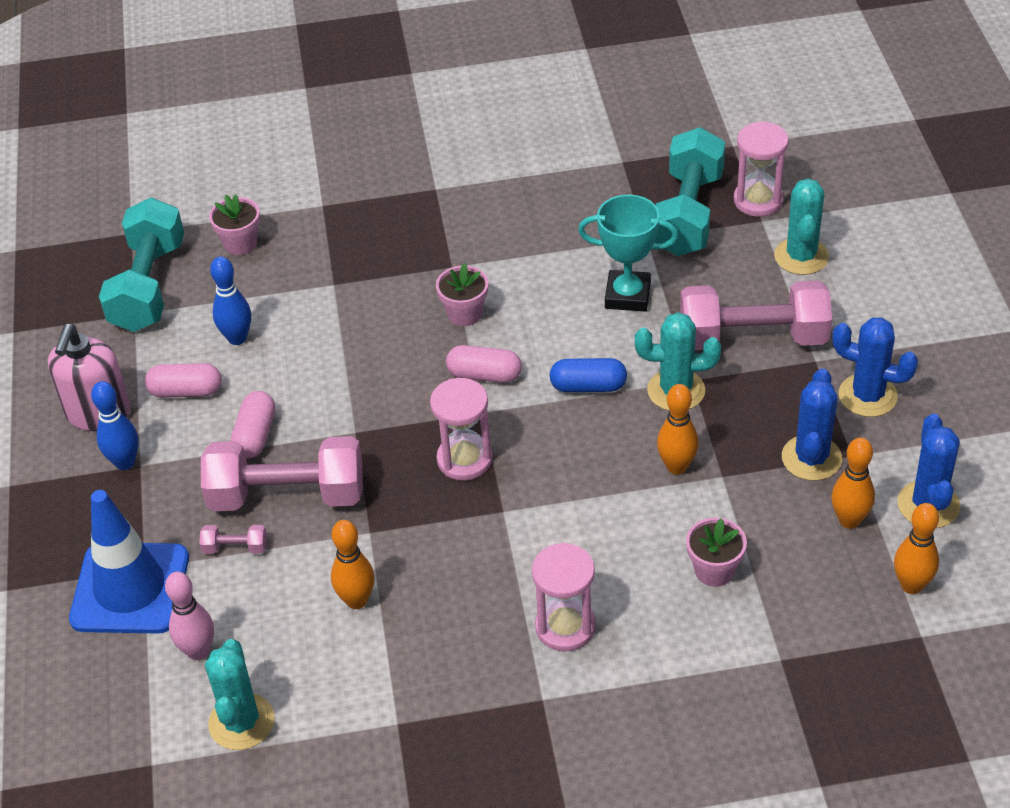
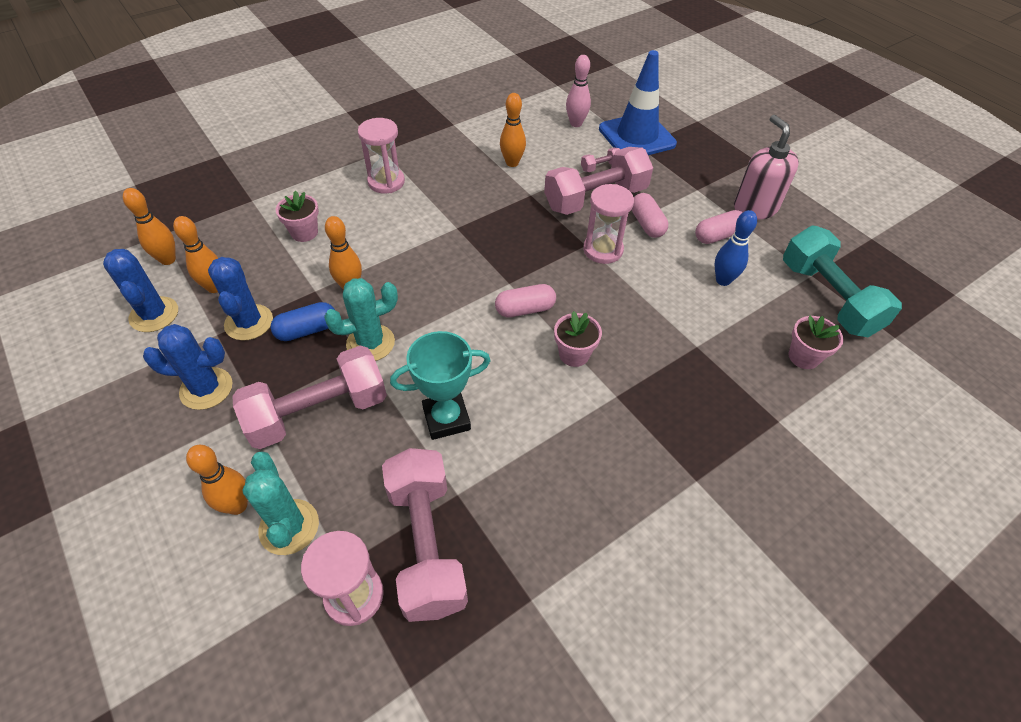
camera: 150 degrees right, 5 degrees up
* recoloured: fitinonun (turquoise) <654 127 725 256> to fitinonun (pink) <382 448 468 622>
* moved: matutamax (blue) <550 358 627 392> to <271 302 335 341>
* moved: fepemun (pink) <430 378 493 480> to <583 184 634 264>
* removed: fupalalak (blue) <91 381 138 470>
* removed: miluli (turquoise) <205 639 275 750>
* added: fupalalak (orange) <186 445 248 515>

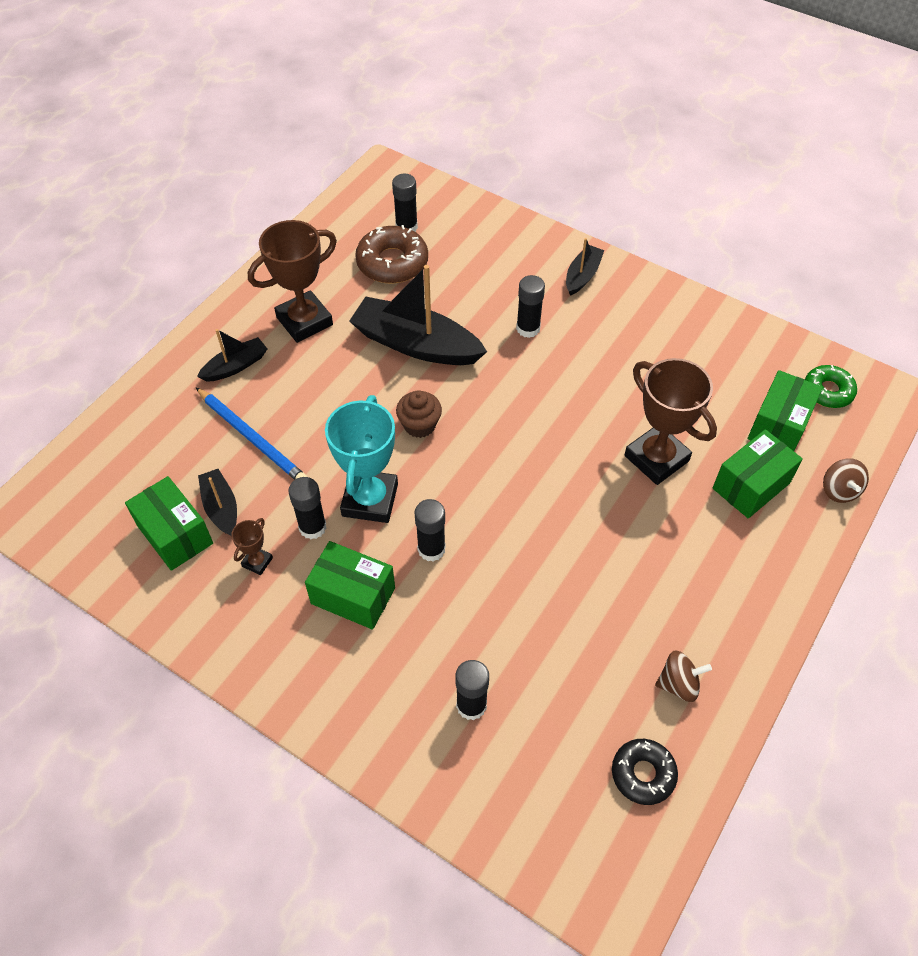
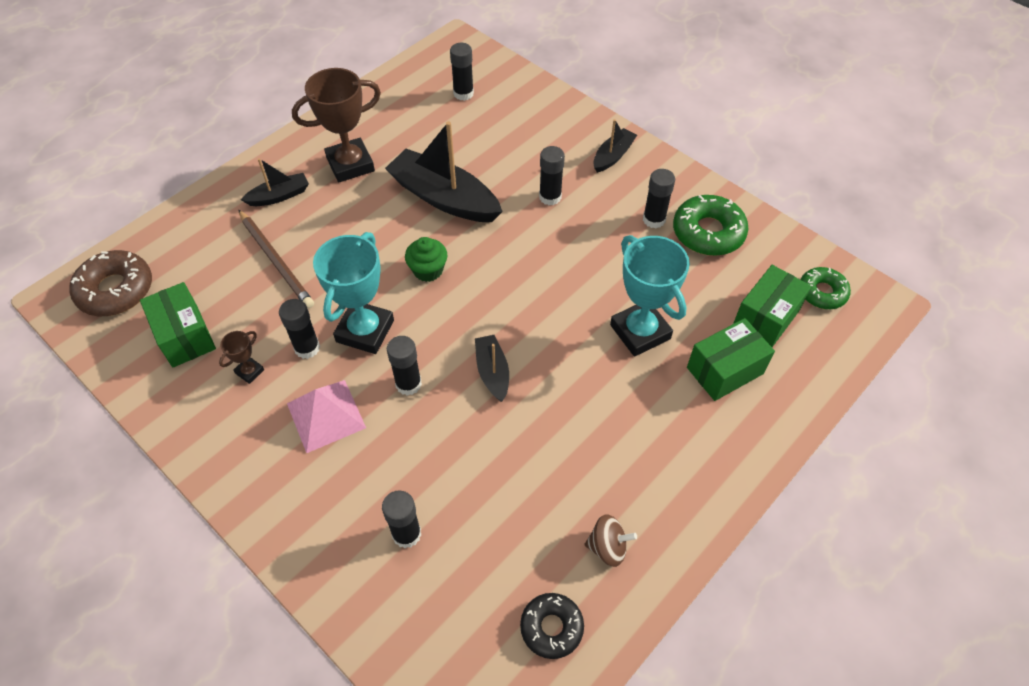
camera: 10 degrees right, 0 degrees up
* moved: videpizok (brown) <355 225 428 283> to <69 250 152 316>
* recoloured: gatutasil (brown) <624 358 717 485> to gatutasil (turquoise) <610 235 690 357>
* recoloured: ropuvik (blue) <196 388 307 480> to ropuvik (brown) <238 209 314 308>
* recoloured: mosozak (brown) <396 390 442 438> to mosozak (green) <405 237 448 282>
* removed: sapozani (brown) <823 458 869 503>
* moved: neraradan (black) <198 469 237 536> to <475 335 509 402>
* replaced: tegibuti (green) <305 541 395 630> to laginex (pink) <287 380 366 453>
* added: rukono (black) <643 169 675 228>
* added: videpizok (green) <673 195 749 256>

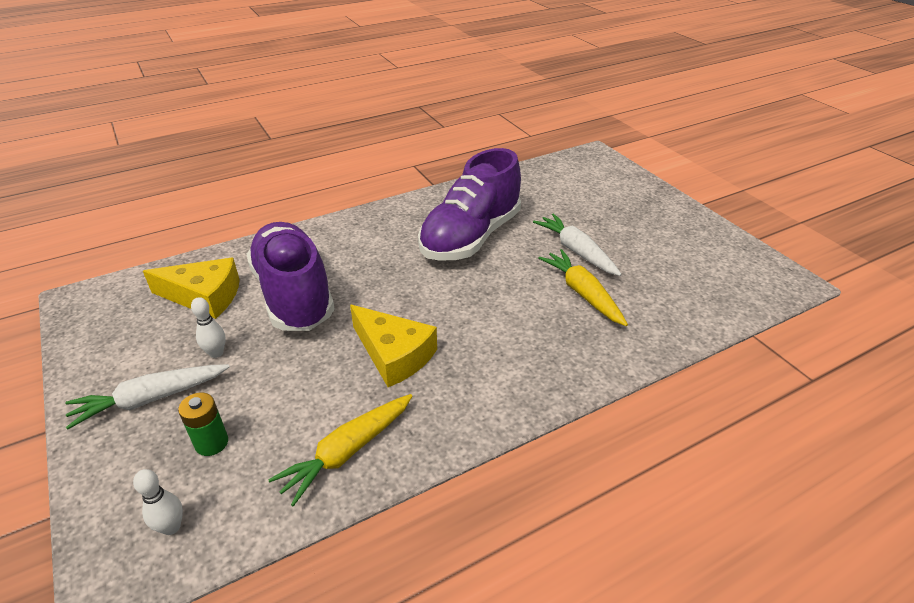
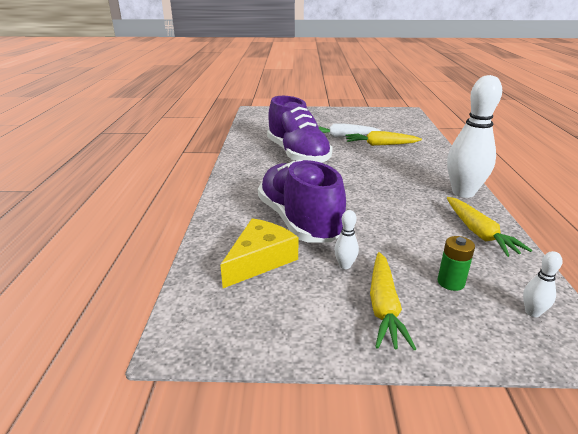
camera: 60 degrees left, 10 degrees down
* turned: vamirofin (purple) <247 222 335 331> = <258 160 346 243> 60 degrees clockwise
* removed: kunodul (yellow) <350 305 437 387>
* recoloured: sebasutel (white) <65 364 230 430> to sebasutel (yellow) <370 252 416 350>
* added: fupalalak (white) <447 75 502 198>

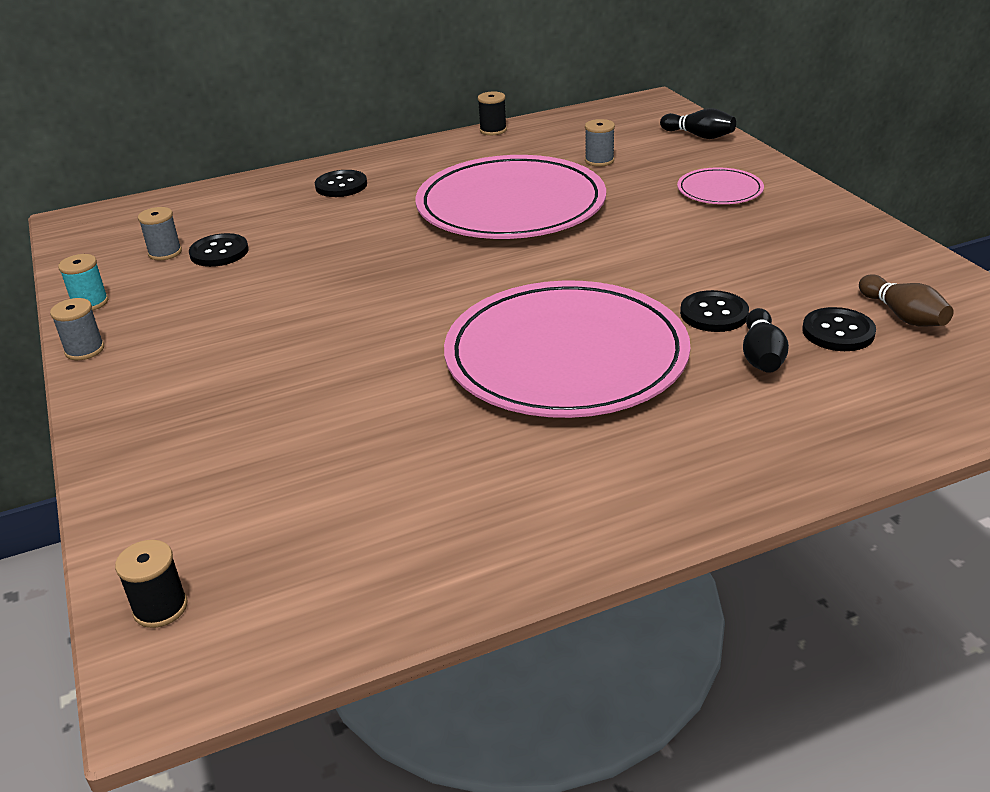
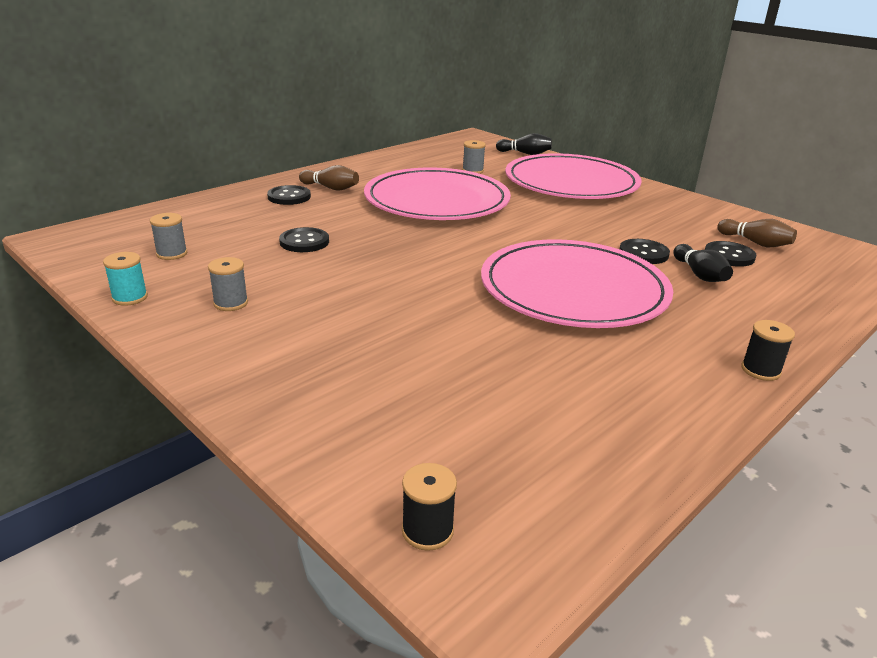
camera: 25 degrees left, 5 degrees down
* moved: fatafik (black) <478 92 507 135> to <741 320 795 381>
* resized: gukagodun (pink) <677 167 764 204> = <505 153 642 199> x2.23
* moved: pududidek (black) <189 233 248 267> to <279 227 329 252>
* moved: fatafik (grey) <50 298 104 360> to <208 257 248 311>
* added: fupalalak (brown) <299 165 359 191>

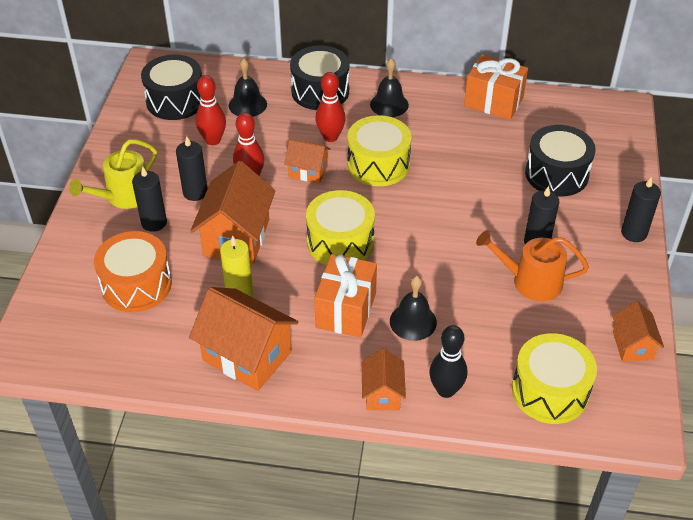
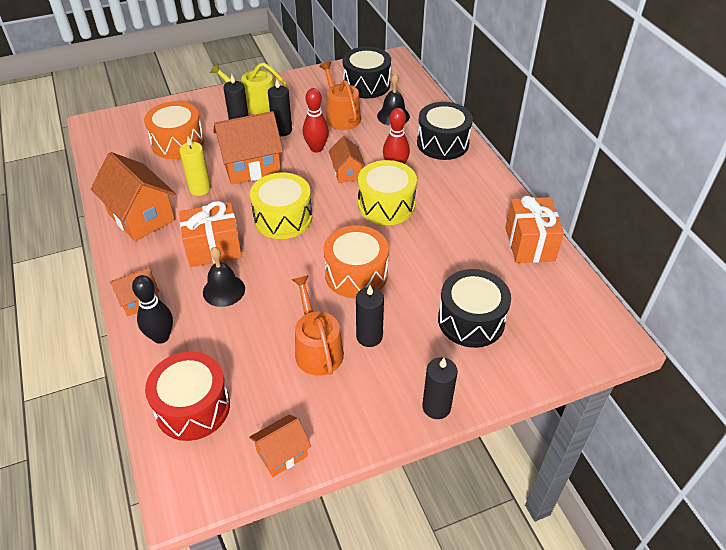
camera: 60 degrees right, 0 degrees up
* removed: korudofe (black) <370 58 409 117>
* replaced: fupalalak (red) <196 75 226 145> to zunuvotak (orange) <319 61 361 130>
* turned: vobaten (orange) <189 287 298 391> = <91 152 176 241> 45 degrees counterclockwise
* recoloured: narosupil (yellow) <512 333 597 424> to narosupil (red) <145 352 230 441>
* added: narosupil (orange) <324 225 389 299>

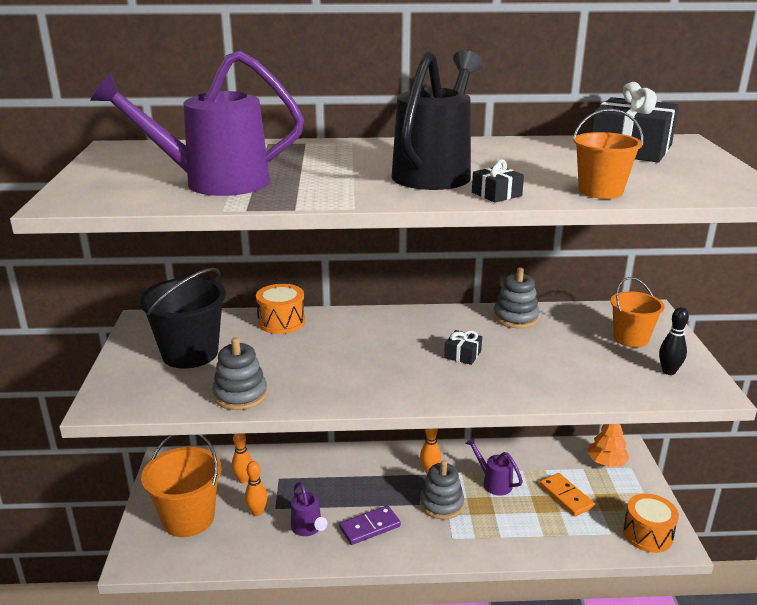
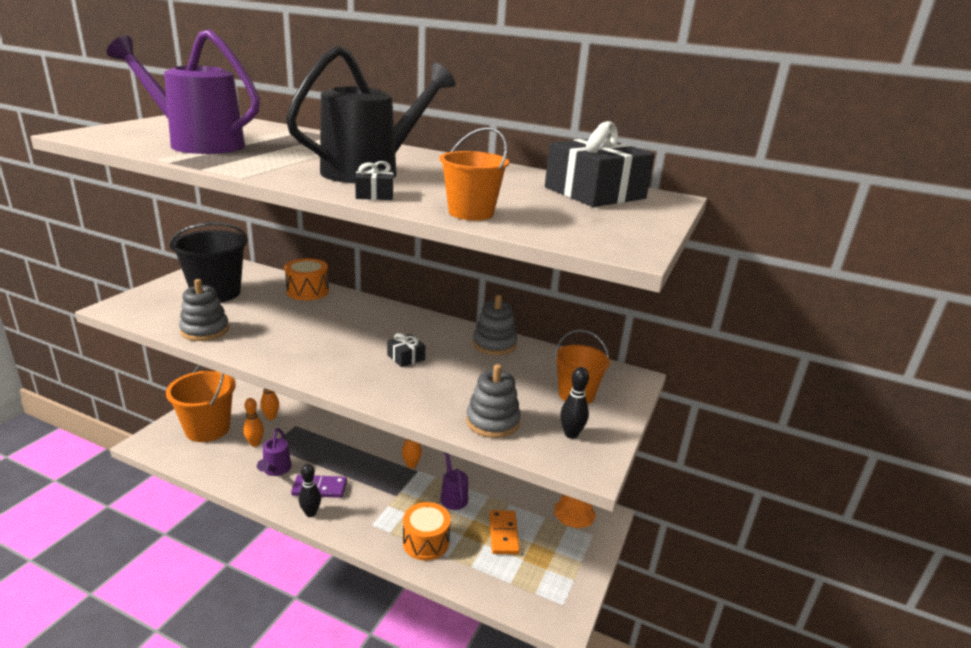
camera: 25 degrees right, 0 degrees up
* moved: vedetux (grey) <420 460 464 520> to <466 364 521 438>
* moved: narosupil (orange) <623 494 679 553> to <403 502 451 561>
* added: fupalalak (black) <299 464 321 517>

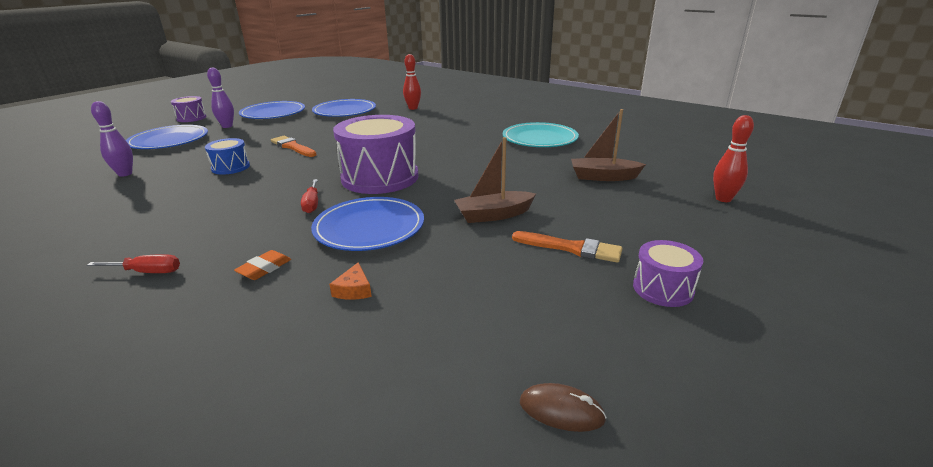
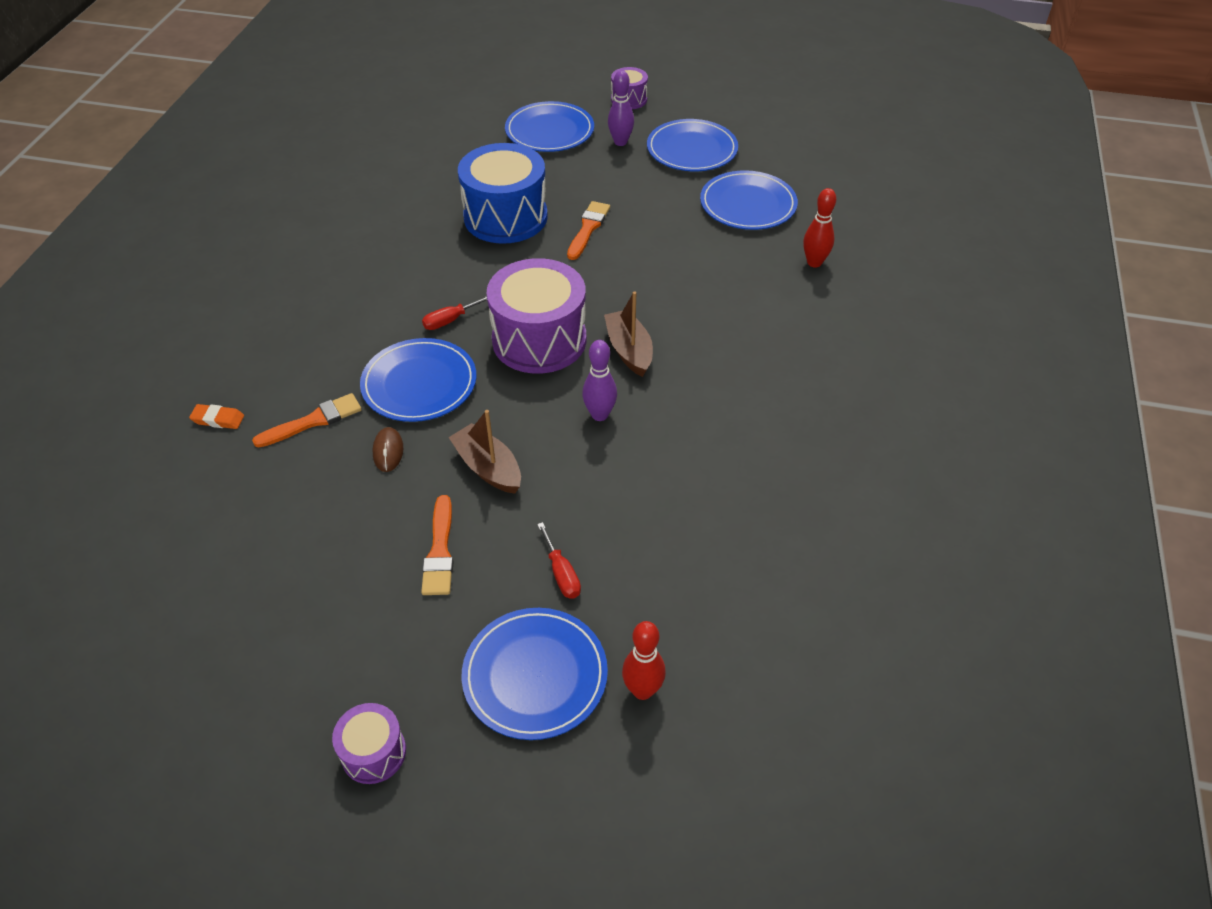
camera: 65 degrees right, 20 degrees up
* moved: fupalalak (purple) <91 101 133 177> to <582 340 617 421>
* moved: neraradan (brown) <571 109 646 181> to <604 291 653 377>
* removed: gukagodun (turquoise) <503 122 579 147>
* resized: narosupil (blue) <205 138 250 175> = <458 143 548 244> x2.03
* moved: narosupil (purple) <633 240 703 307> to <332 703 406 784>
* moved: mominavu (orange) <234 250 291 280> to <189 404 244 429>
* moved: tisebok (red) <87 254 180 273> to <537 522 581 599>
* replaced: kunodul (orange) <329 263 372 300> to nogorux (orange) <252 393 362 447>
* moved: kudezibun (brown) <520 383 607 432> to <373 427 403 472>
* added: gukagodun (blue) <461 608 608 740>

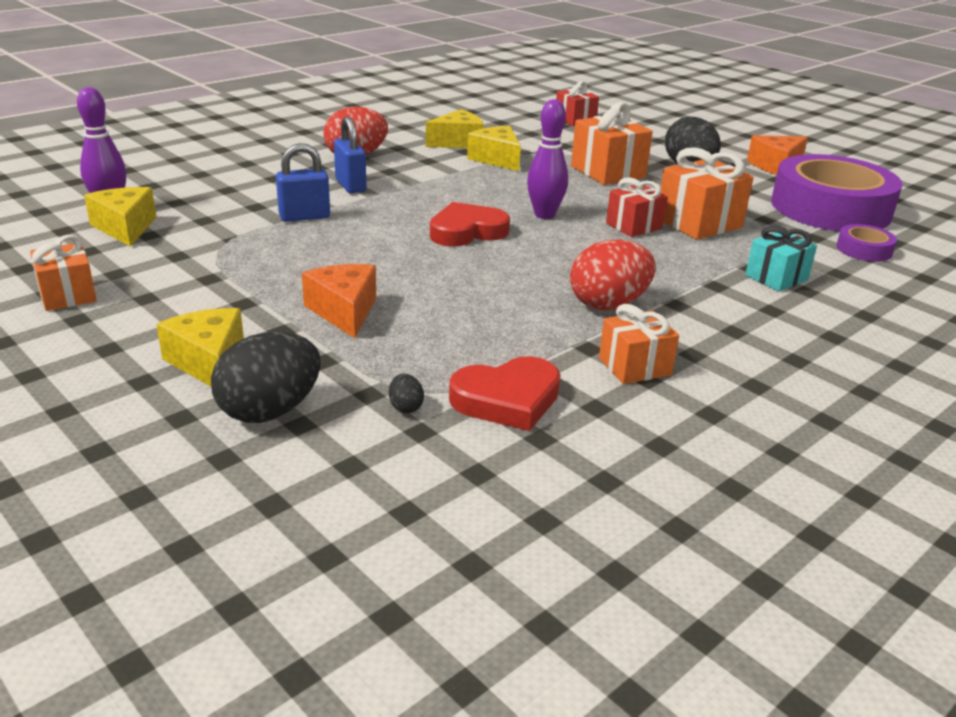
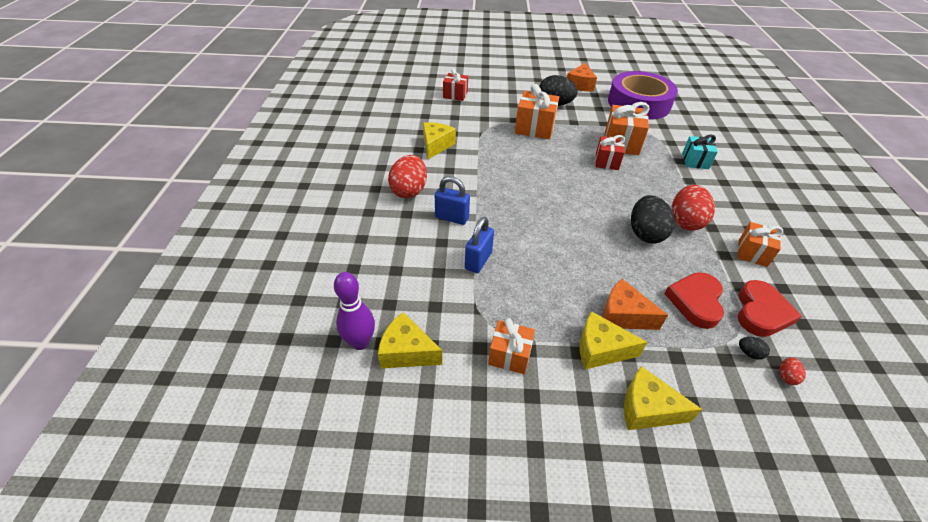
camera: 45 degrees left, 15 degrees up
* removed: fupalalak (purple) <527 99 568 219>
* moved: kunodul (yellow) <467 126 521 171> to <580 311 647 369>
* moved: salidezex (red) <430 202 510 247> to <664 272 724 329>
* removed: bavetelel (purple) <836 224 897 262>
* moved: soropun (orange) <30 235 97 311> to <488 318 535 374>
* moved: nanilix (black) <211 332 321 423> to <631 195 675 244>
* added: nanilix (red) <779 357 806 385>

